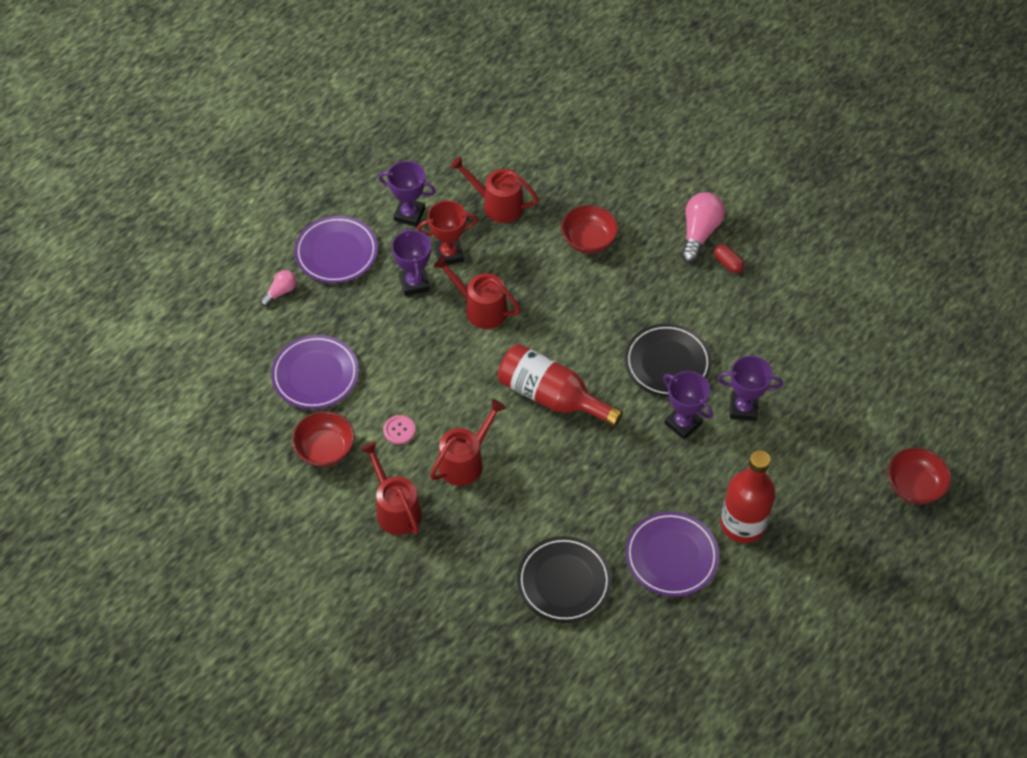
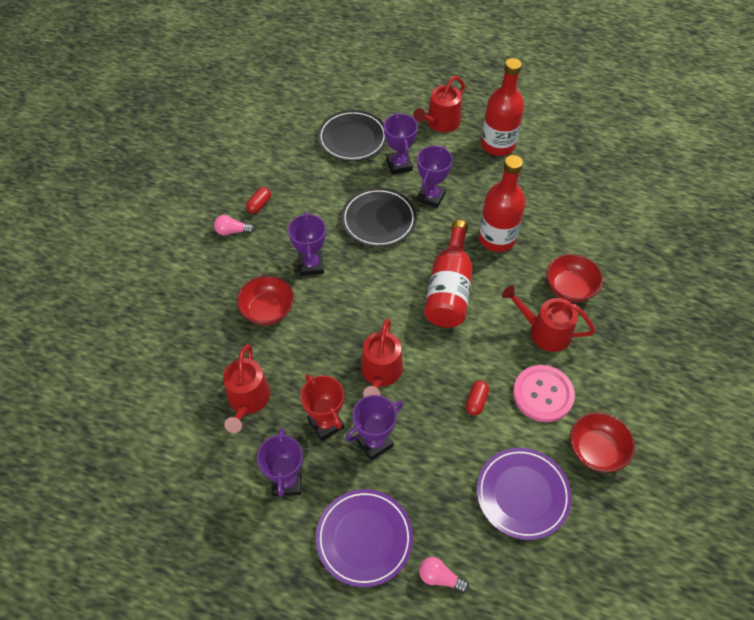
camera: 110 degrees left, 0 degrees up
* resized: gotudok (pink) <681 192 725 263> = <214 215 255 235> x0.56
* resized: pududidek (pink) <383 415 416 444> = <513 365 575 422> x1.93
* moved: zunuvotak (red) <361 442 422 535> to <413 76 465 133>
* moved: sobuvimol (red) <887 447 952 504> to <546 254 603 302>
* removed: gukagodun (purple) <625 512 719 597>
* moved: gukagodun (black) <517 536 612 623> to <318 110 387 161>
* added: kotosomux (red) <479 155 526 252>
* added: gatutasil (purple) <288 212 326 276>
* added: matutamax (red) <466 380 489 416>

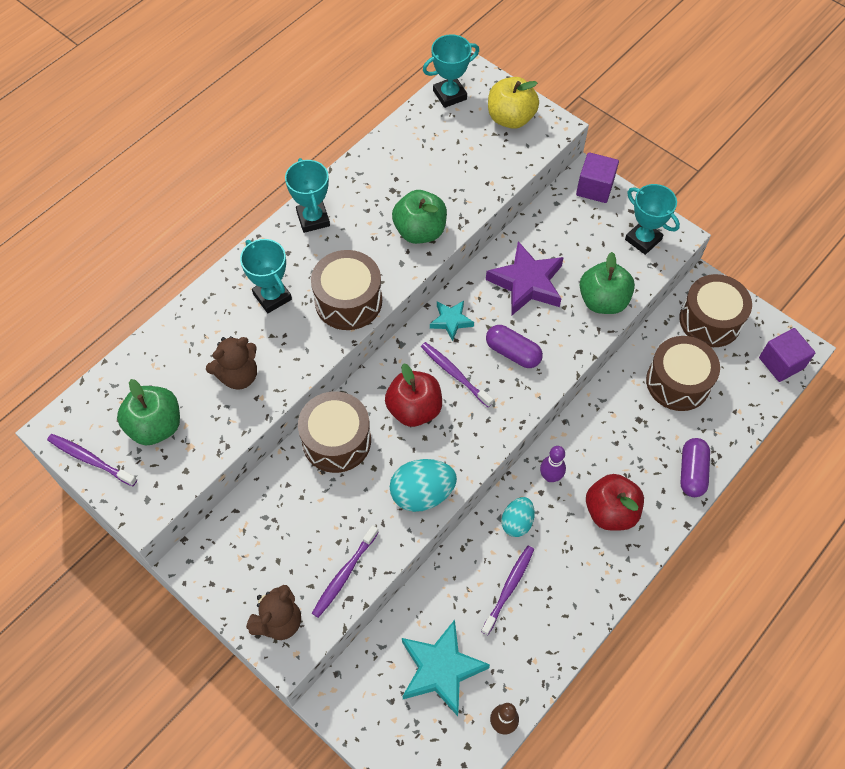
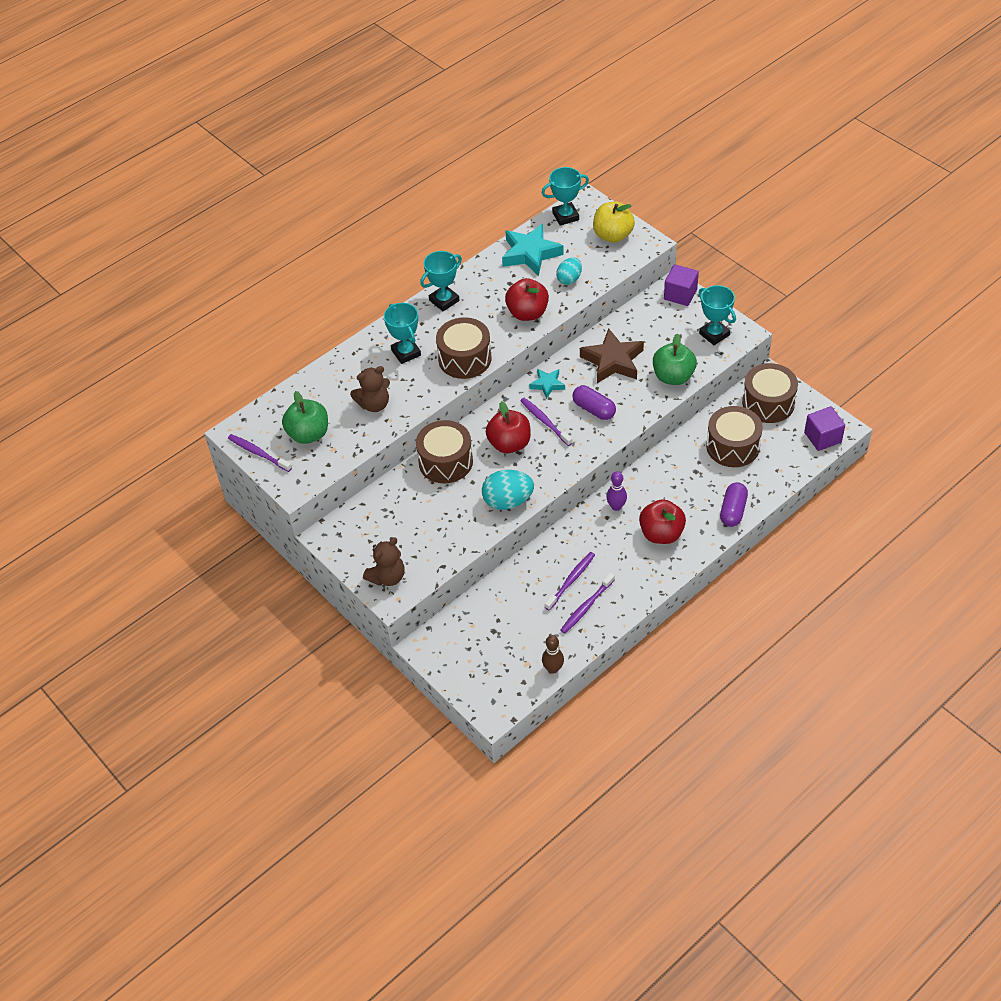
camera: 10 degrees right, 10 degrees down
* turned: gatutasil (turquoise) <285 158 330 233> = <420 251 462 311> 60 degrees clockwise
* recoloured: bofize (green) <392 190 447 244> to bofize (red) <505 278 549 321>
* recoloured: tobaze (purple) <486 241 564 315> to tobaze (brown) <580 328 644 383>
* moved: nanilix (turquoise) <501 497 535 537> to <556 258 582 285>
* moved: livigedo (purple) <312 525 379 618> to <560 573 615 634>
* moved: tobaze (turquoise) <402 620 490 716> to <502 224 564 276>

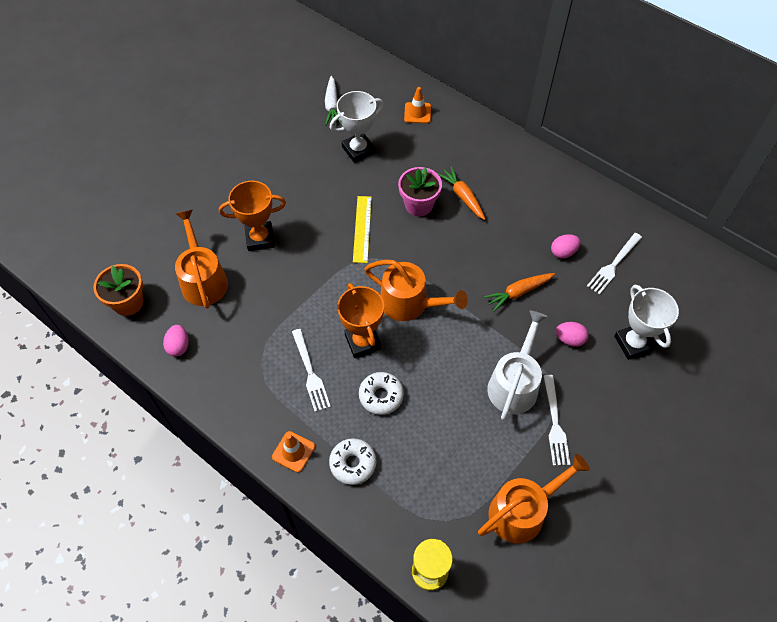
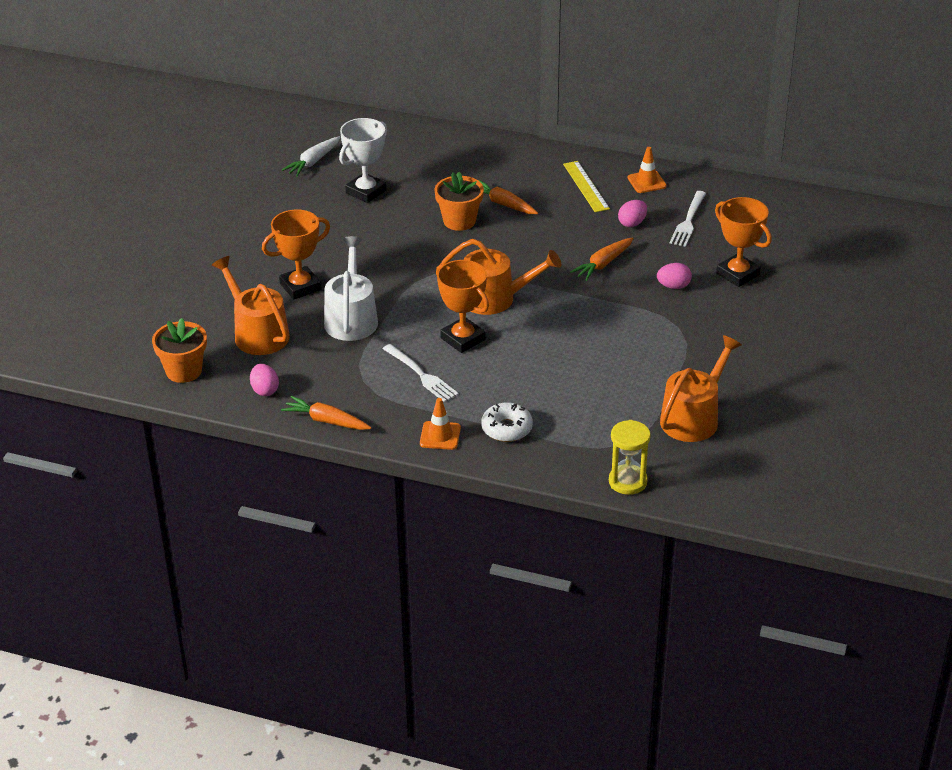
camera: 20 degrees left, 20 degrees down
* turned: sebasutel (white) <325 76 342 126> = <282 136 341 177> 60 degrees clockwise
* moved: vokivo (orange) <404 87 431 123> to <628 147 667 193>
* recoloured: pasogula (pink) <398 167 442 216> to pasogula (orange) <435 172 484 231>
* moved: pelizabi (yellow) <353 196 372 263> to <563 161 610 212>
* recoloured: gatutasil (white) <614 285 679 360> to gatutasil (orange) <715 197 772 287>
* moved: zunuvotak (white) <487 311 548 421> to <324 236 378 341>
* removed: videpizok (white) <359 372 404 415>
* removed: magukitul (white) <543 375 571 466>
* added: sebasutel (orange) <281 396 371 430>

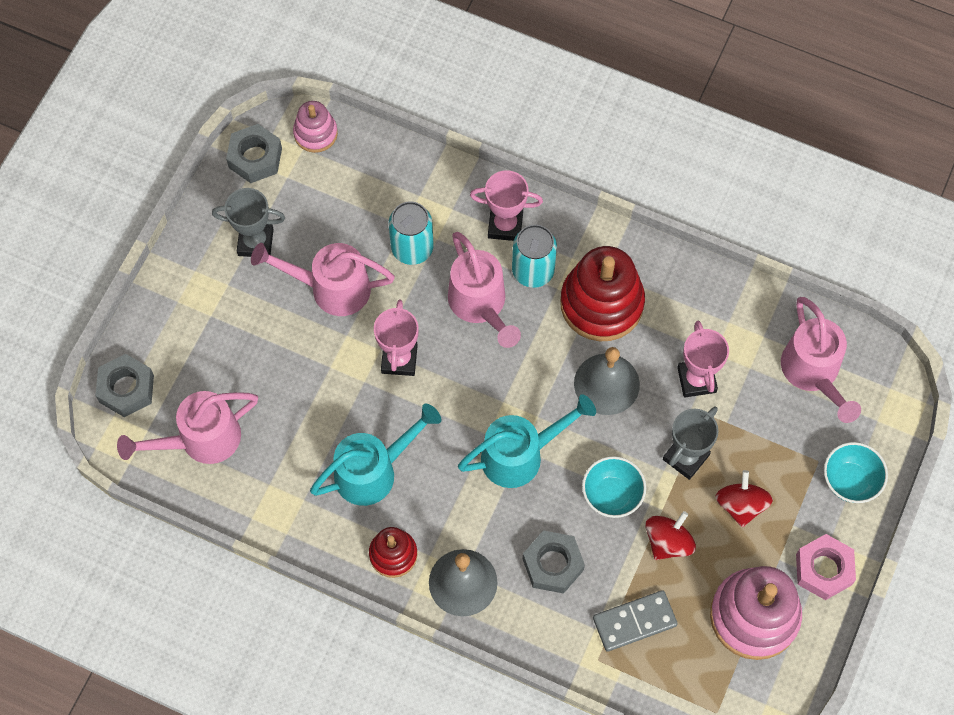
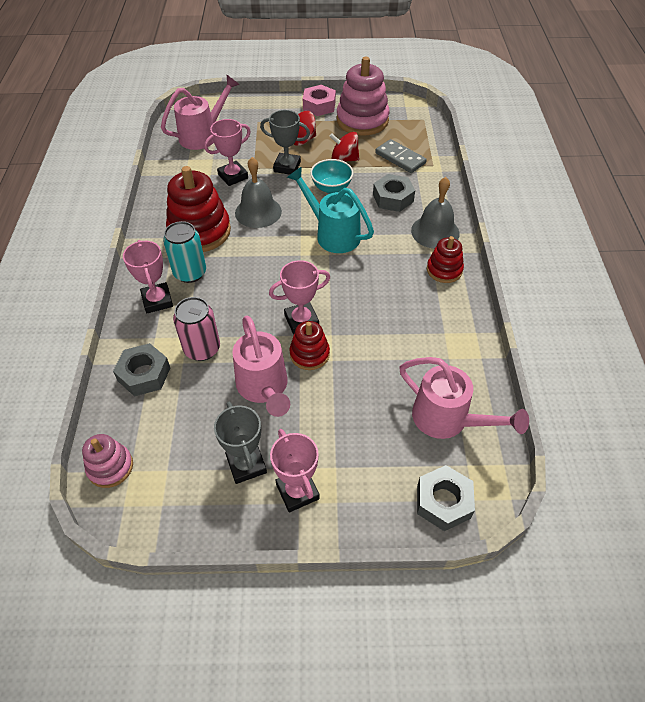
camera: 115 degrees left, 15 degrees down
* moved: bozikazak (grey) <226 124 282 183> to <113 343 170 397>
* recoloured: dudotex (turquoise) <389 201 434 265> to dudotex (pink) <173 297 220 361>
* removed: zunuvotak (pink) <448 232 521 348>
* removed: zunuvotak (turquoise) <310 403 442 506>
* removed: sobuvimol (turquoise) <824 442 888 503>
* added: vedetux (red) <290 321 330 370>
* added: gatutasil (pink) <270 429 320 512>

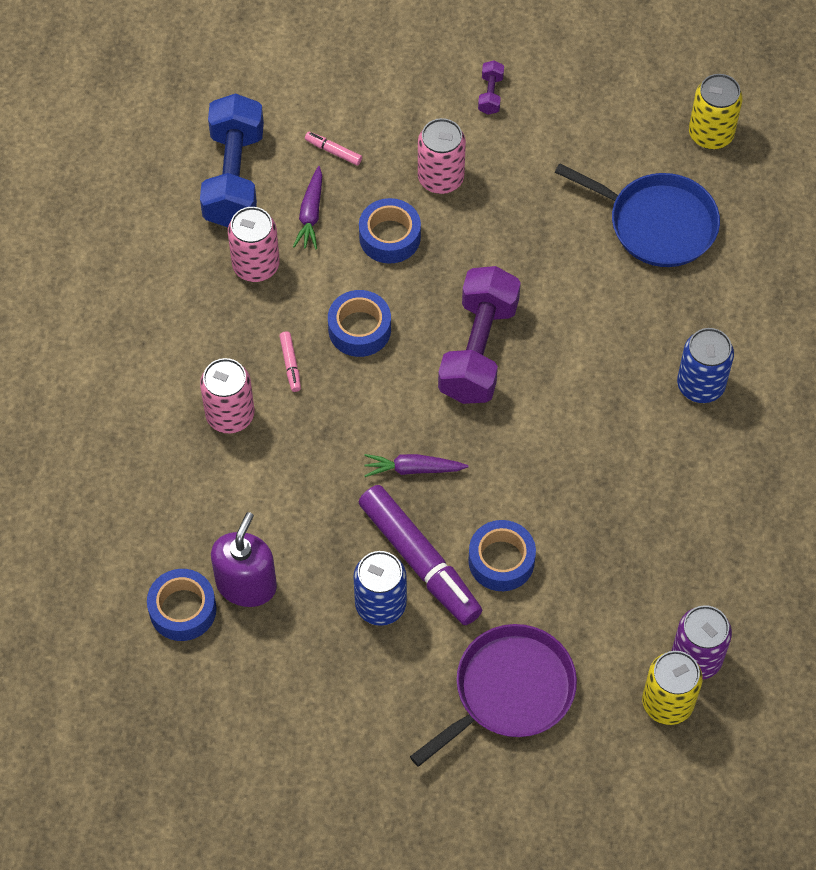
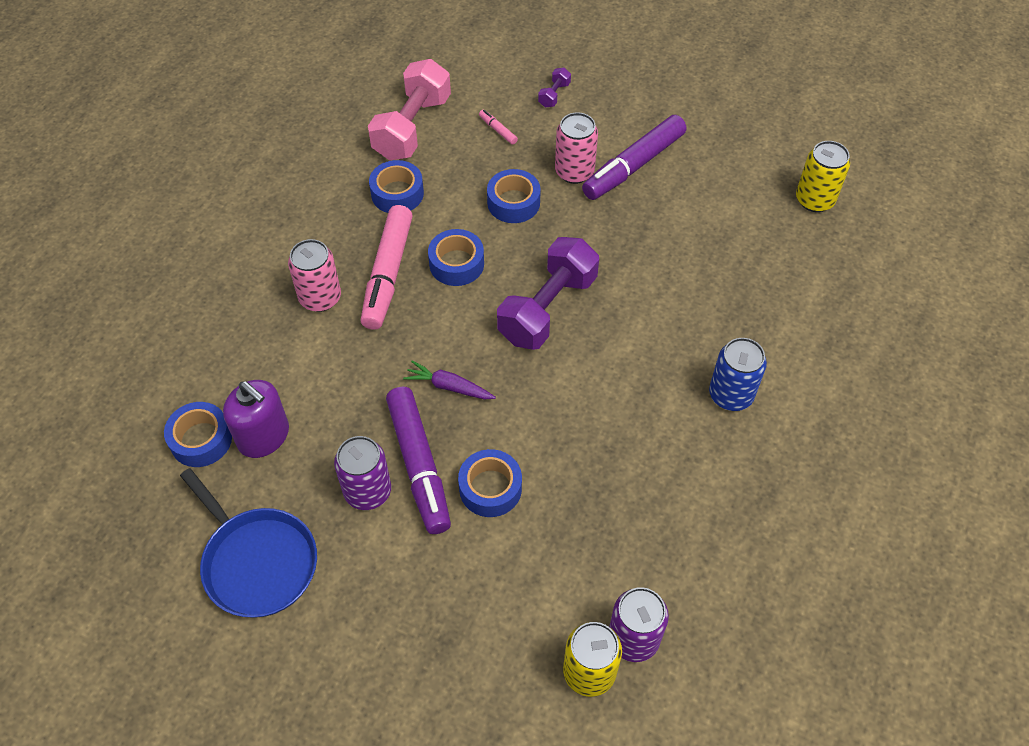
camera: 20 degrees right, 5 degrees down
* moved: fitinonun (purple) <478 60 504 115> to <538 68 571 108>
* recoloured: fitinonun (blue) <200 93 264 227> to fitinonun (pink) <368 59 451 160>
* moved: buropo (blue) <555 163 720 267> to <180 468 317 618>
* removed: sebasutel (purple) <293 166 322 249>
* replaced: dudotex (pink) <228 207 280 282> to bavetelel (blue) <369 160 424 213>
* resized: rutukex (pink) <280 331 301 392> = <361 205 413 330> x2.49
* turned: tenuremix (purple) <211 512 277 607> = <223 380 289 458> 90 degrees clockwise
* recoloured: dudotex (blue) <353 551 407 626> to dudotex (purple) <334 436 391 510>
* removed: buropo (purple) <410 624 577 767>
* added: rutukex (purple) <582 115 686 200>

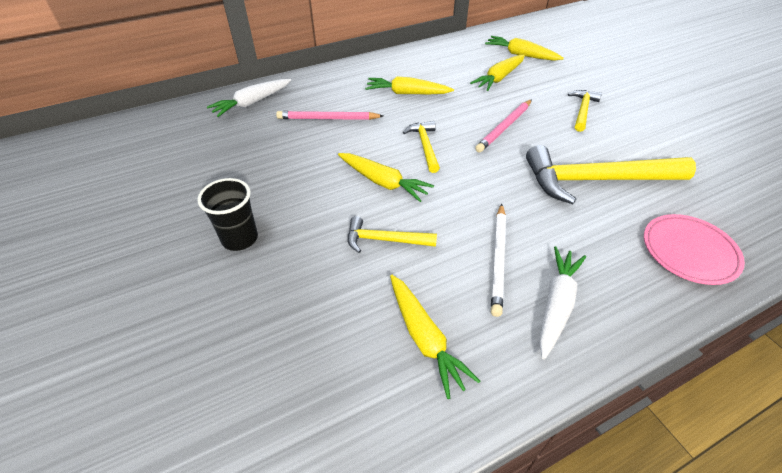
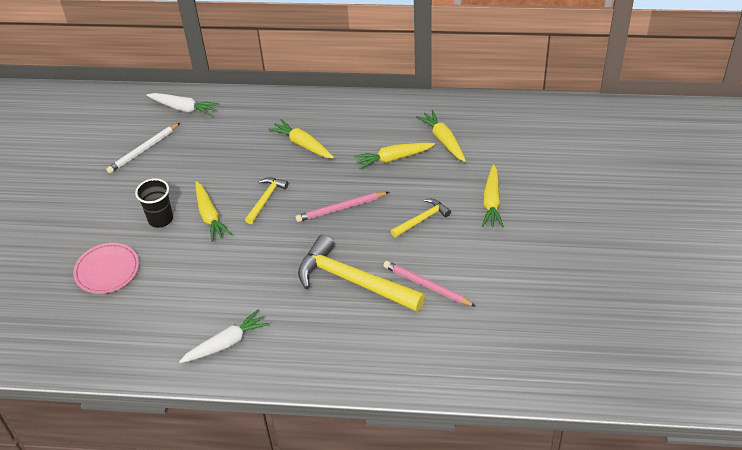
camera: 35 degrees right, 0 degrees up
* turned: sebasutel (white) <207 79 291 117> = <147 93 219 116> 150 degrees counterclockwise
* moved: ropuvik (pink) <276 111 383 120> to <383 261 476 307>
* moved: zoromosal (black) <197 178 258 251> to <135 178 173 228>
* moved: ropuvik (white) <491 204 506 317> to <106 123 180 174>
* moved: gukagodun (pink) <644 214 745 285> to <73 243 139 294>
* removed: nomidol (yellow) <348 216 437 253>
* moved: sebasutel (yellow) <390 275 480 399> to <482 164 503 228>

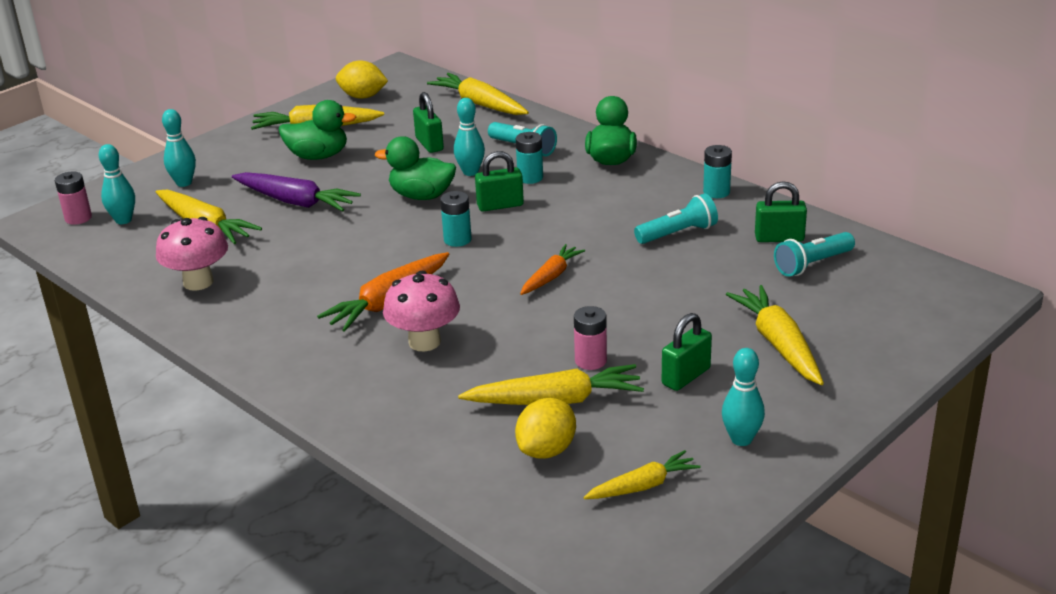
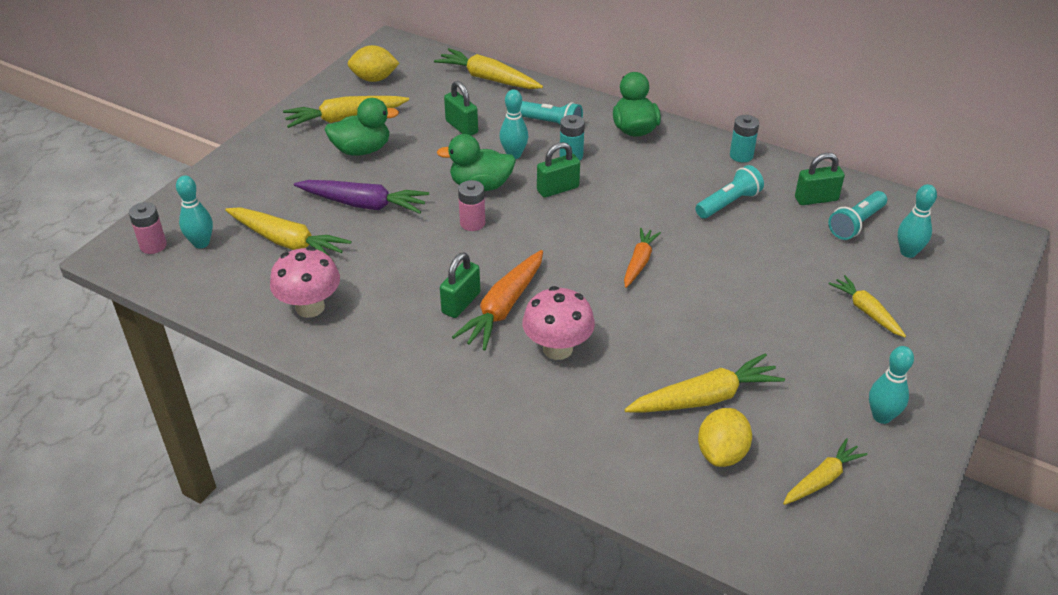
camera: 15 degrees left, 10 degrees up
* moved: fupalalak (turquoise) <162 109 196 187> to <898 184 937 258>
* removed: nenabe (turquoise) <440 191 472 247>
* resized: sebasutel (yellow) <726 285 824 385> = <829 275 906 337> x0.63
* moved: nenabe (pink) <574 306 607 370> to <458 180 485 231>
* moved: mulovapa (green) <662 313 712 391> to <440 253 480 318>

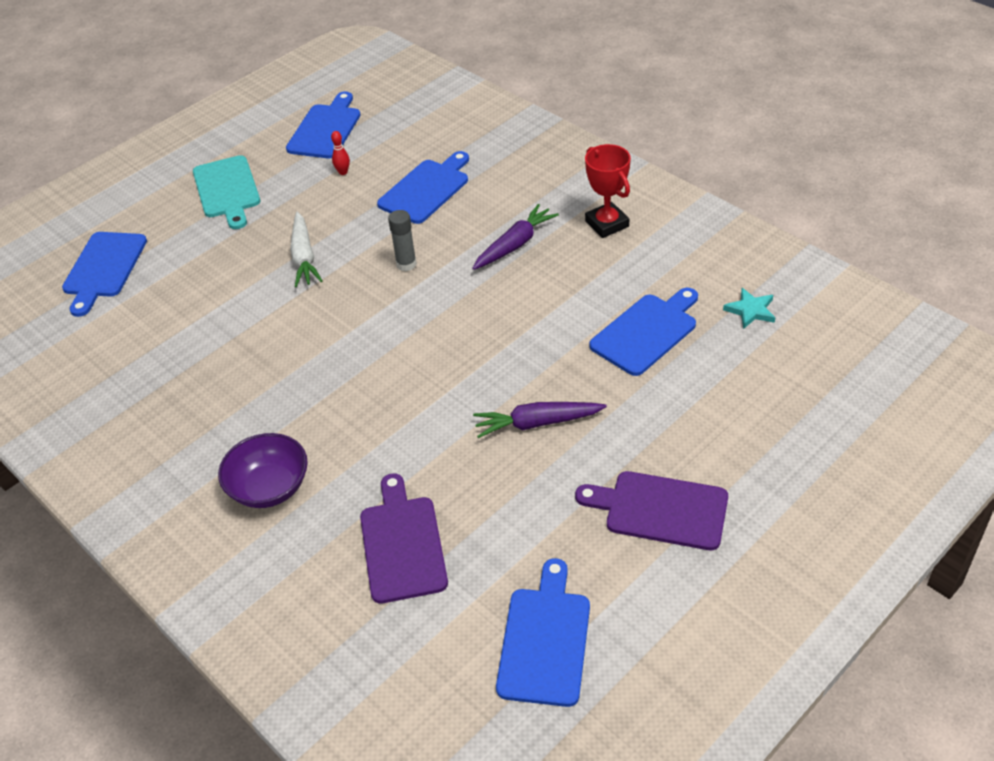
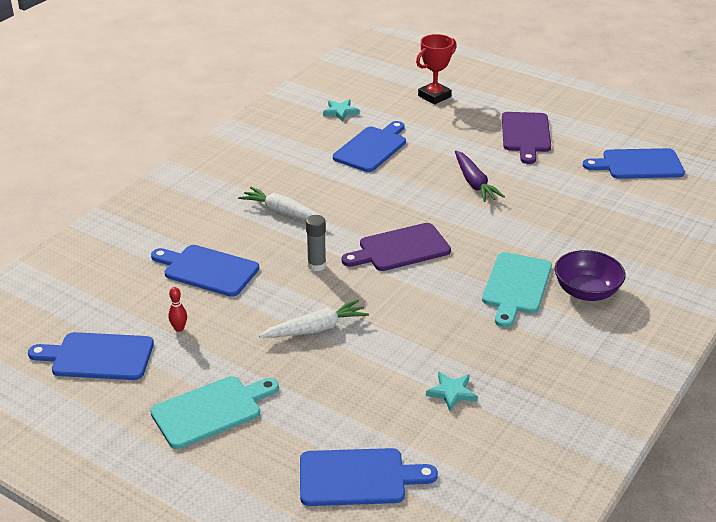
camera: 105 degrees left, 10 degrees down
* moved: gatutasil (red) <585 144 631 238> to <416 34 457 105>
* recoloured: sebasutel (purple) <472 204 559 270> to sebasutel (white) <238 187 327 222>
* turned: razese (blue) <589 288 698 376> = <333 121 406 172> 90 degrees clockwise
* moved: razese (purple) <360 473 448 604> to <341 223 451 271>
* added: razese (turquoise) <482 252 552 327>
* added: tobaze (turquoise) <426 372 478 411>

